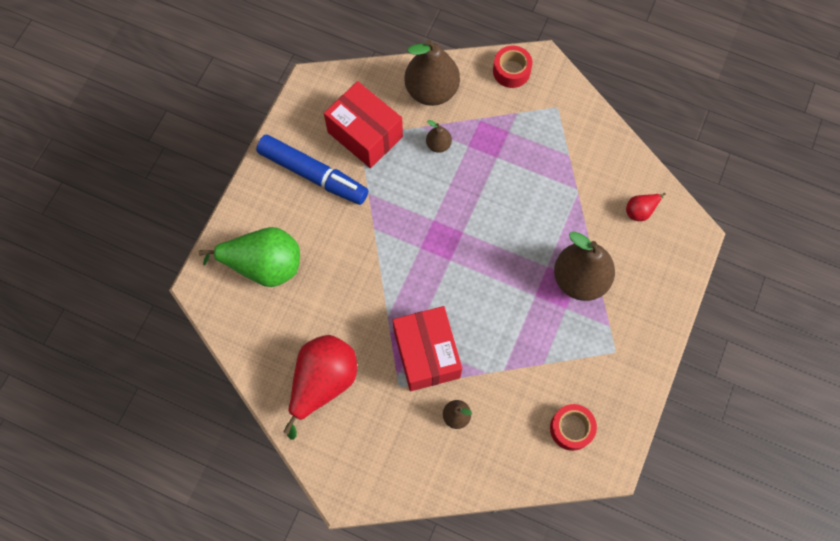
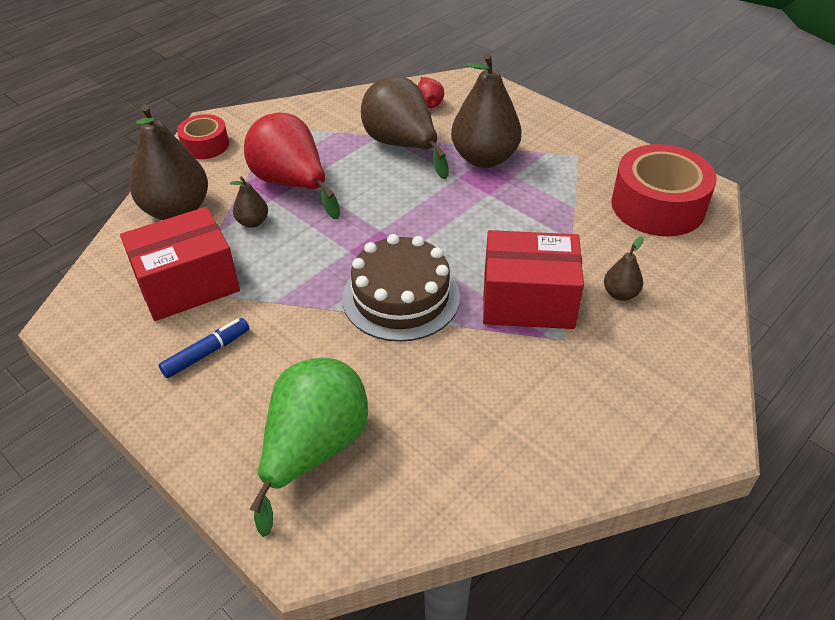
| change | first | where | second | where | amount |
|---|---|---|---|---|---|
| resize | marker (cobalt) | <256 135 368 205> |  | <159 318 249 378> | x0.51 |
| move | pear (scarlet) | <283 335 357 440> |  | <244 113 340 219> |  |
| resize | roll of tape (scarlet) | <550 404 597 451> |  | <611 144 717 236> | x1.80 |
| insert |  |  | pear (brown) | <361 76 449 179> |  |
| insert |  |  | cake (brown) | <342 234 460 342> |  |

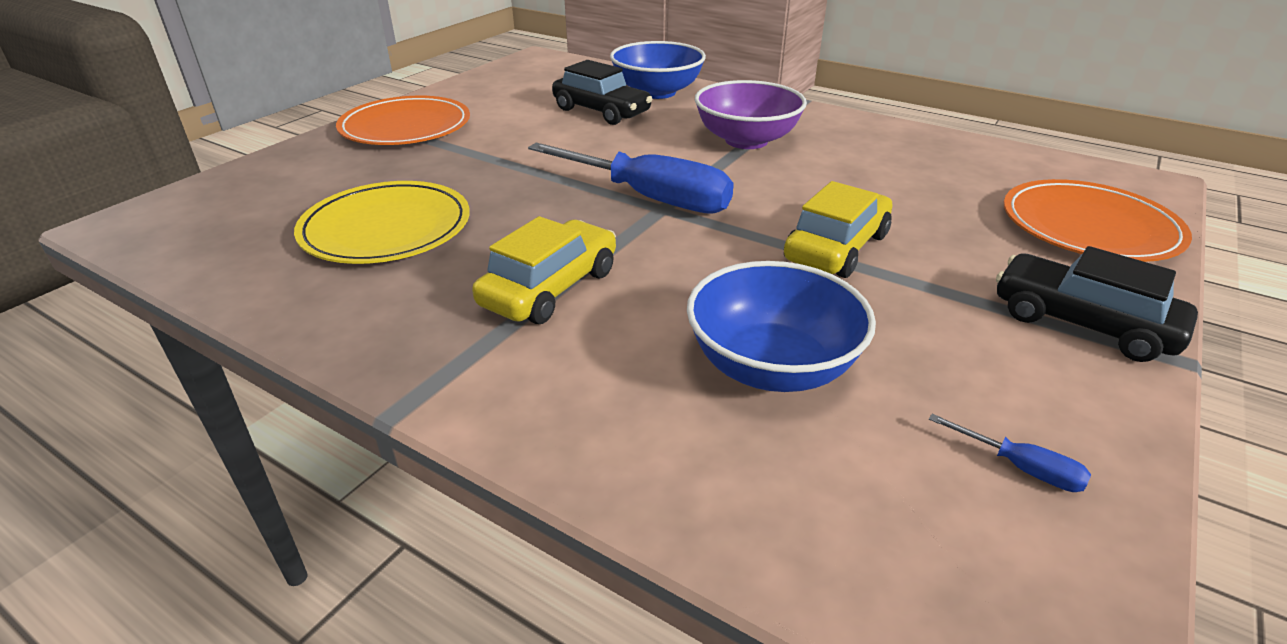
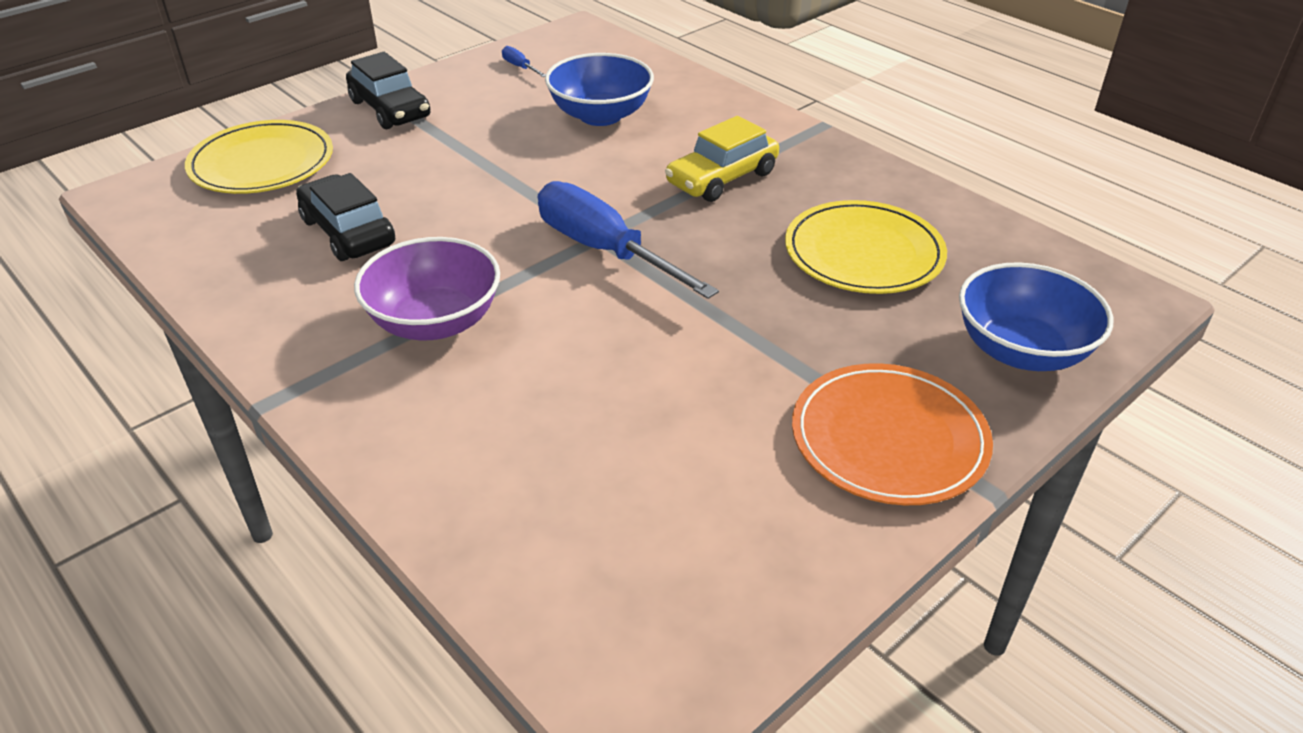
| change | first | where | second | where | amount |
|---|---|---|---|---|---|
| move | bowl (cobalt) | <610 41 706 99> |  | <959 262 1113 371> |  |
| move | car (ebony) | <552 60 652 125> |  | <296 173 395 261> |  |
| recolor | plate (bright orange) | <1004 179 1192 262> | plate (golden) | <185 120 333 194> |  |
| delete | car (golden) | <784 181 893 278> |  |  |  |

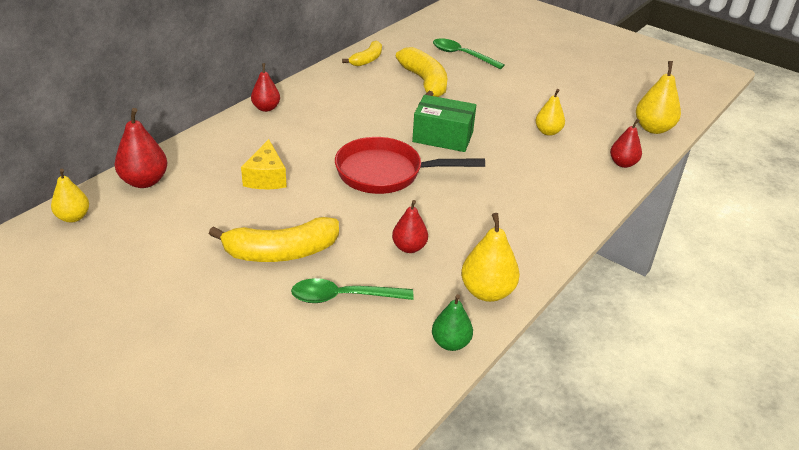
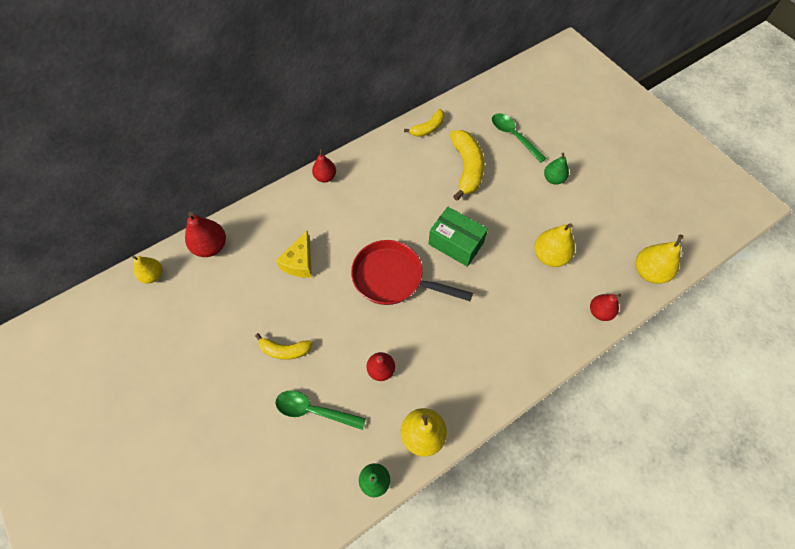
| change | first | where | second | where | amount |
|---|---|---|---|---|---|
| resize | pear (golden) | <535 89 565 136> |  | <535 223 575 267> | x1.50 |
| resize | banana (golden) | <209 217 339 262> |  | <255 333 313 360> | x0.59 |
| insert |  |  | pear (leaf-green) | <544 152 569 185> |  |

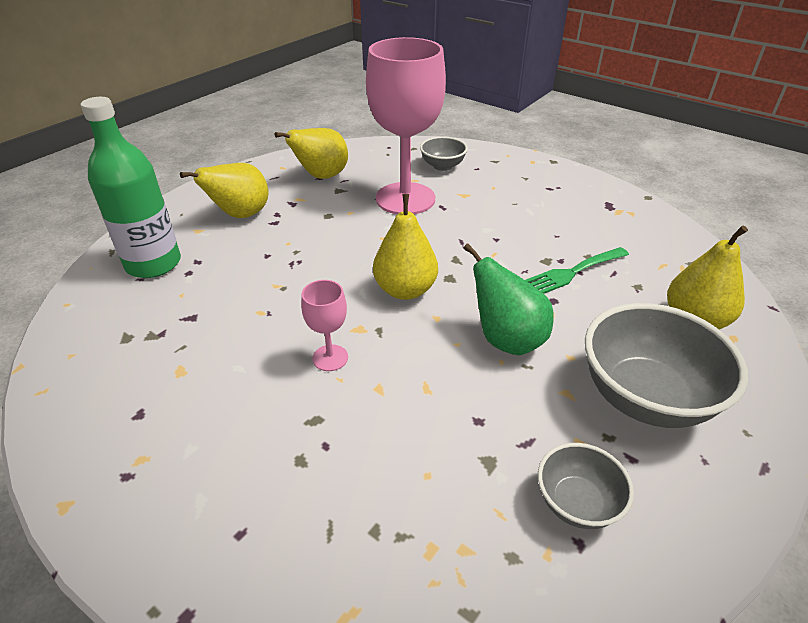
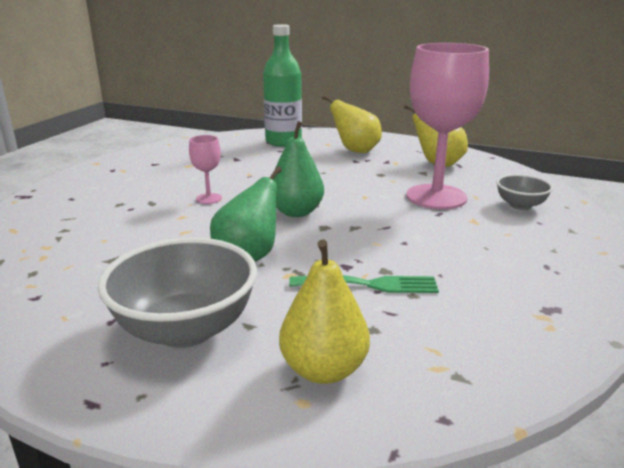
| change | first | where | second | where | amount |
|---|---|---|---|---|---|
| recolor | pear (golden) | <373 194 438 300> | pear (leaf-green) | <273 121 324 217> |  |
| rotate | dinner fork (leaf-green) | <525 247 629 294> |  | <289 275 439 293> | 135 degrees clockwise |
| delete | bowl (ash-grey) | <538 443 634 529> |  |  |  |

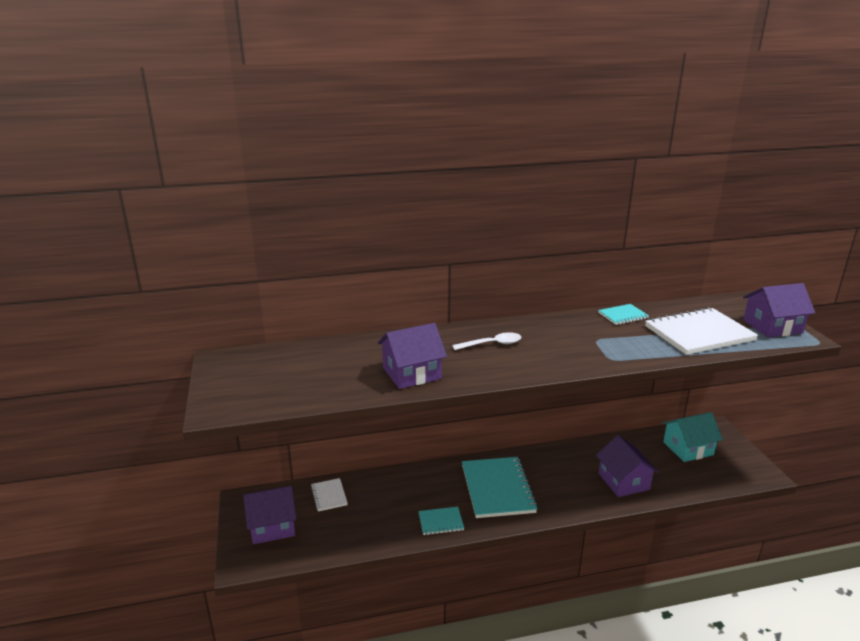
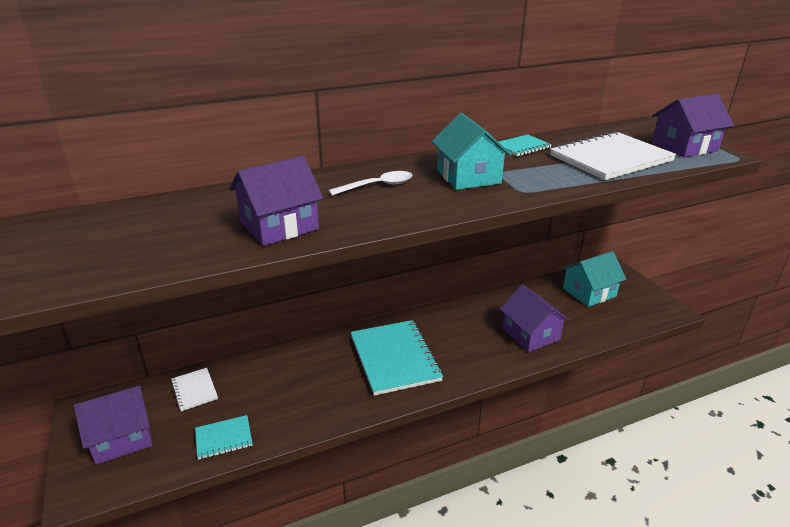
| change | first | where | second | where | amount |
|---|---|---|---|---|---|
| move | notepad (teal) | <418 507 464 535> |  | <195 415 252 460> |  |
| insert |  |  | cottage (teal) | <432 113 512 190> |  |

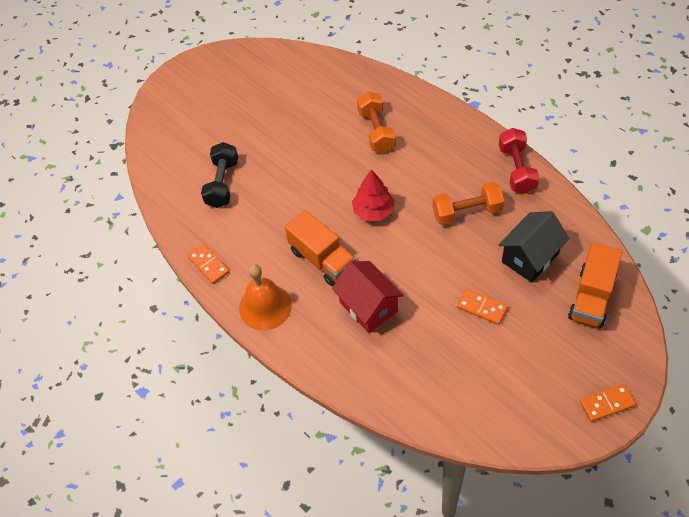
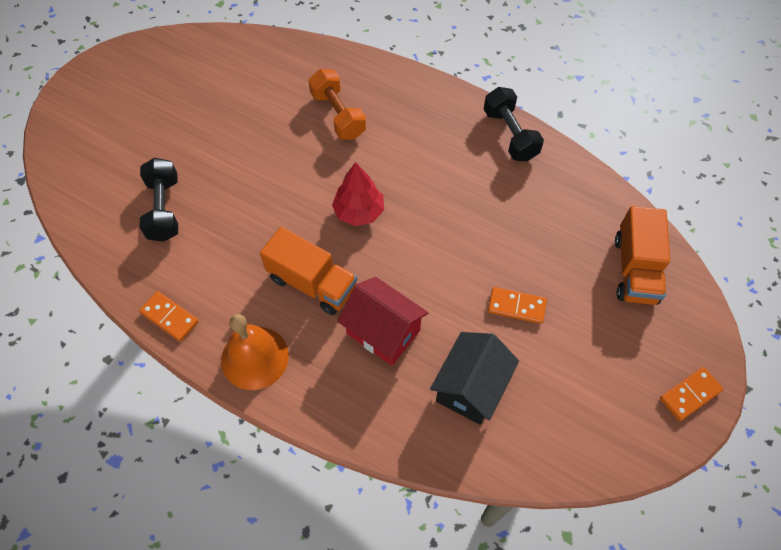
| change | first | where | second | where | amount |
|---|---|---|---|---|---|
| recolor | free weight (scarlet) | <499 128 539 194> | free weight (ebony) | <484 87 544 161> |  |
| delete | free weight (bright orange) | <433 182 504 225> |  |  |  |
| move | cottage (ebony) | <498 211 570 283> |  | <430 332 519 425> |  |

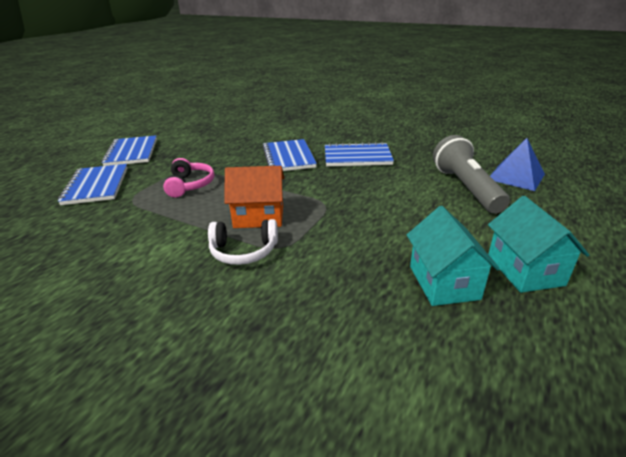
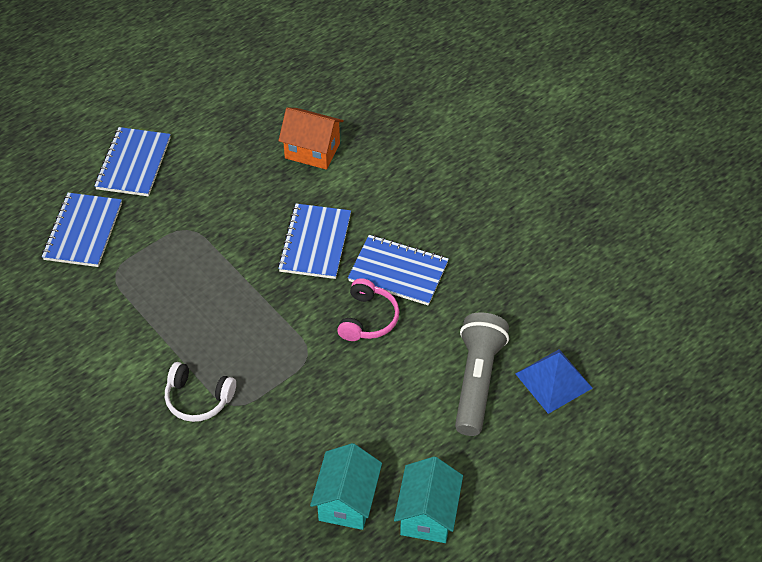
| change | first | where | second | where | amount |
|---|---|---|---|---|---|
| move | headset (rose-pink) | <163 158 214 198> |  | <337 278 400 341> |  |
| move | cottage (bright orange) | <224 166 284 228> |  | <278 107 344 170> |  |

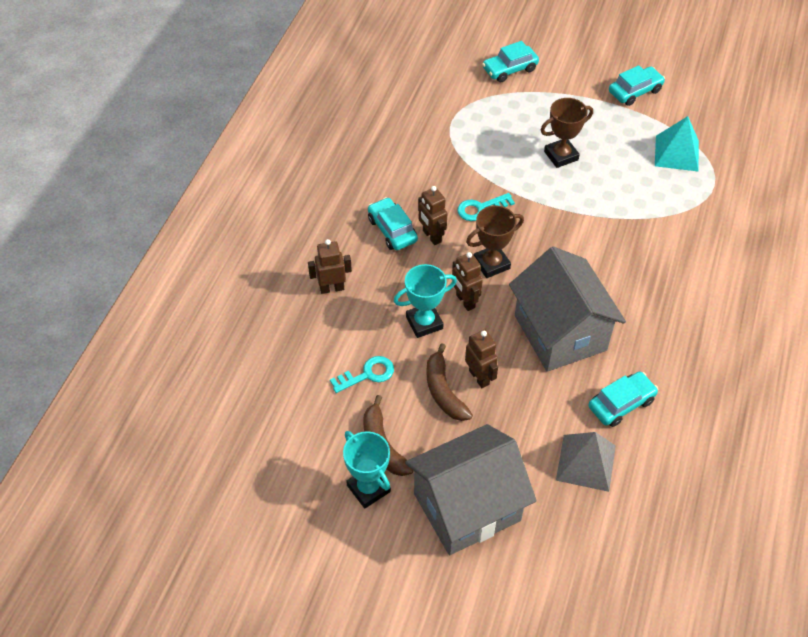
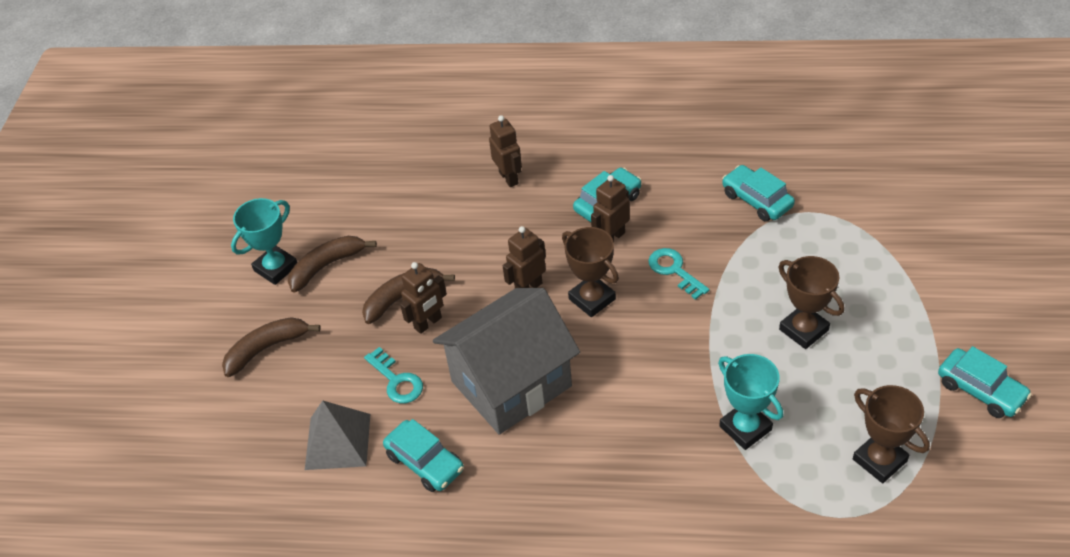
| change | first | where | second | where | amount |
|---|---|---|---|---|---|
| move | car (teal) | <482 41 539 82> |  | <722 165 795 221> |  |
| replace | pyramid shape (teal) | <655 116 699 172> | prize cup (brown) | <853 385 930 483> |  |
| move | prize cup (teal) | <394 264 457 338> |  | <718 354 783 450> |  |
| move | latchkey (teal) | <330 356 394 393> |  | <364 347 423 404> |  |
| replace | cottage (ash-grey) | <405 424 537 555> | banana (brown) | <222 317 321 377> |  |

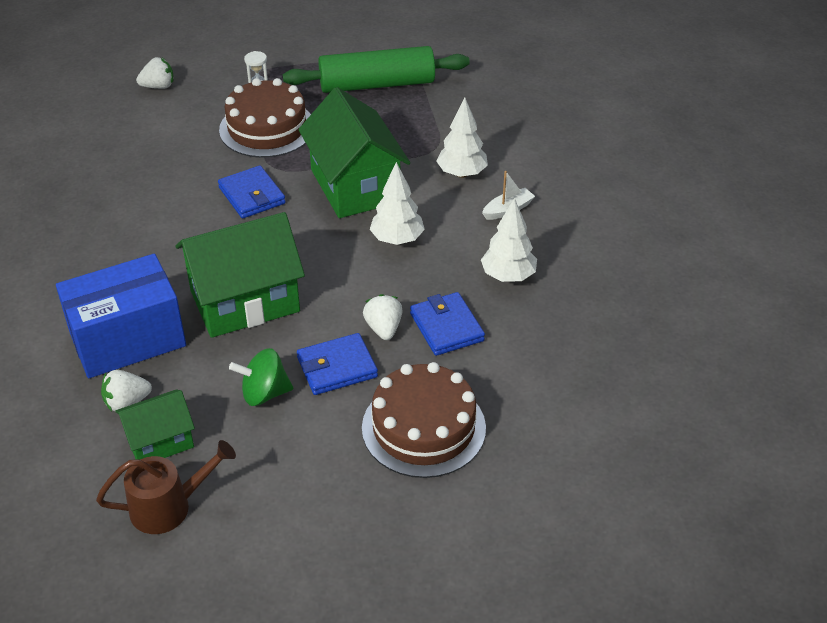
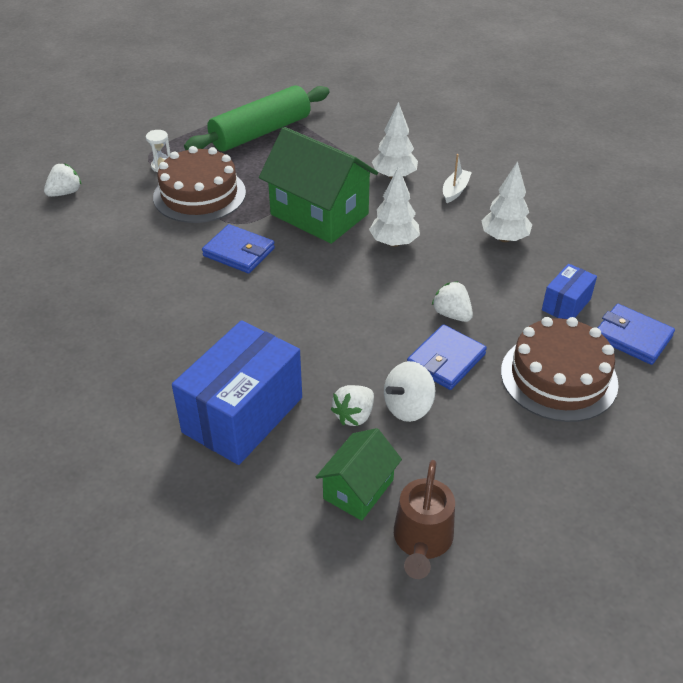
| change | first | where | second | where | amount |
|---|---|---|---|---|---|
| delete | cottage (leaf-green) | <175 212 305 338> |  |  |  |
| move | billfold (cobalt) | <410 292 485 356> |  | <598 304 675 365> |  |
| recolor | toy top (leaf-green) | <229 348 293 406> | toy top (white) | <384 361 435 422> |  |
| move | berry (white) | <101 370 152 411> |  | <331 385 374 426> |  |
| rotate | sprinkling can (brown) | <96 440 236 534> |  | <394 460 455 579> | 150 degrees clockwise |
| insert |  |  | box (cobalt) | <542 264 597 319> |  |

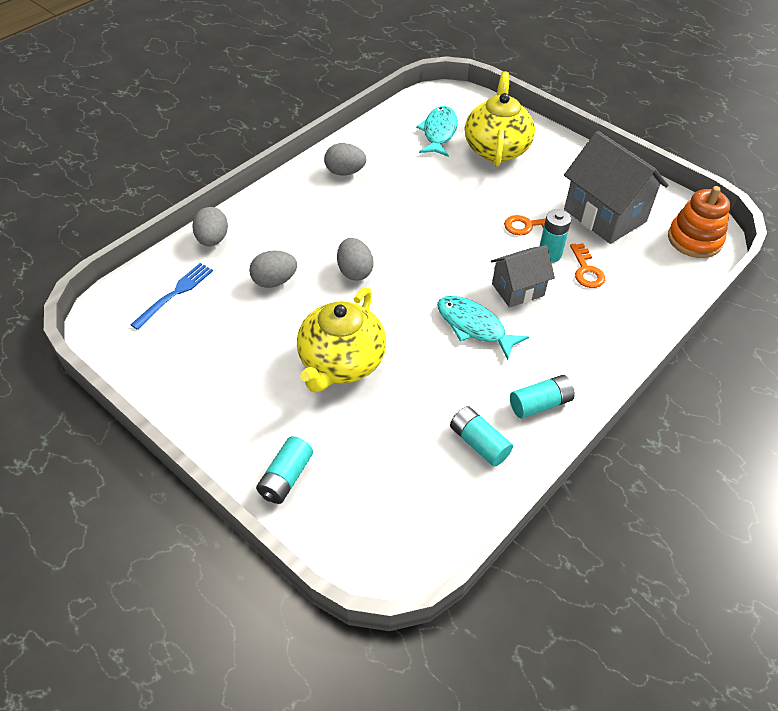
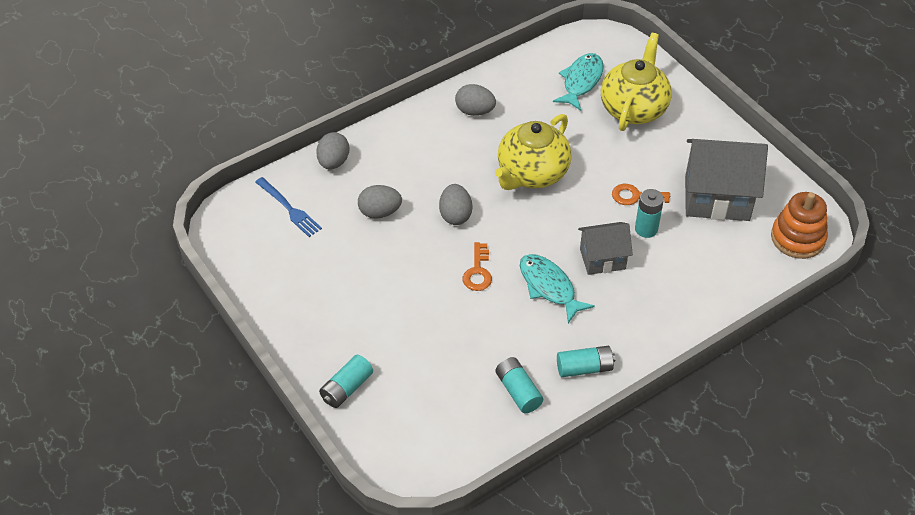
| change | first | where | second | where | amount |
|---|---|---|---|---|---|
| rotate | cottage (ash-grey) | <564 131 668 244> |  | <685 139 768 221> | 60 degrees counterclockwise |
| move | latchkey (bright orange) | <570 243 605 288> |  | <463 242 492 291> |  |
| rotate | dinner fork (cobalt) | <130 263 213 330> |  | <255 177 322 237> | 90 degrees clockwise |
| move | tea pot (golden) | <297 287 386 393> |  | <495 114 571 190> |  |

